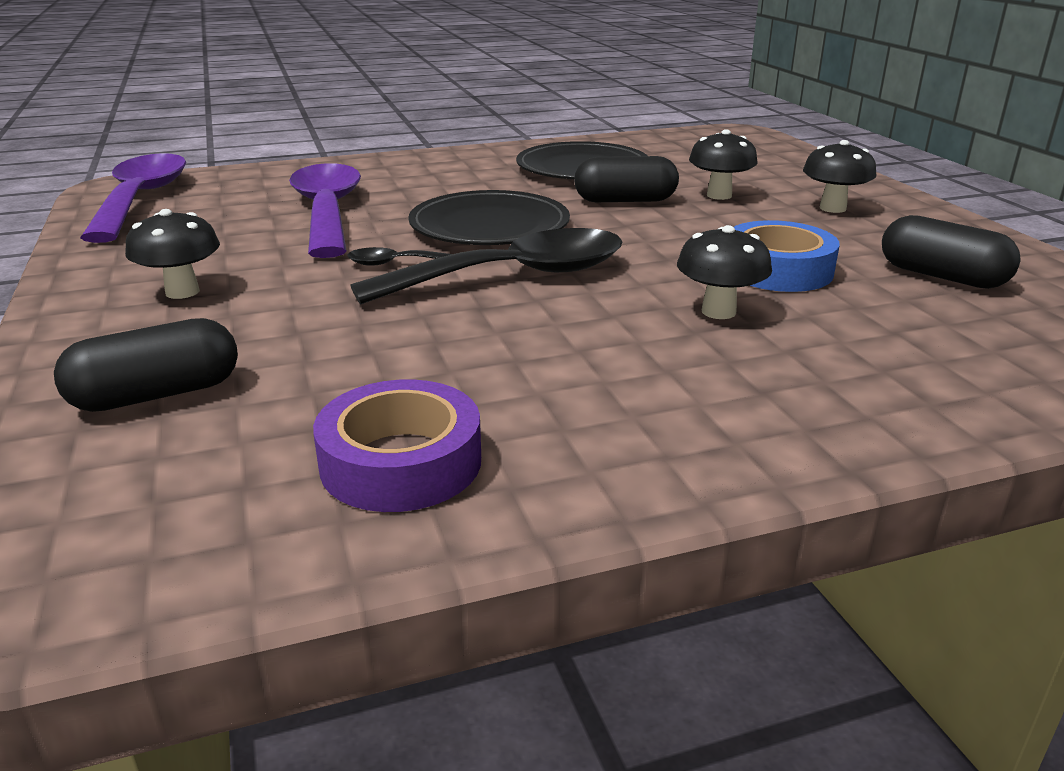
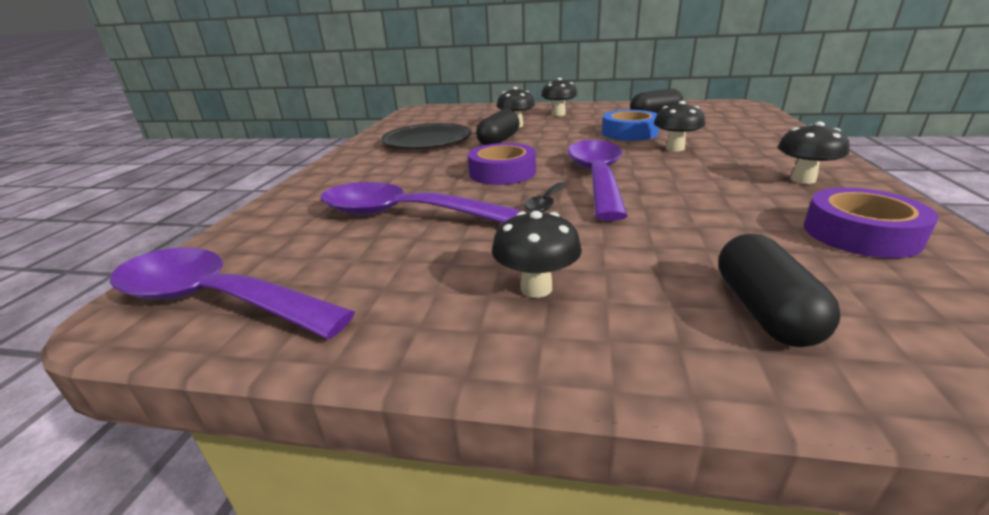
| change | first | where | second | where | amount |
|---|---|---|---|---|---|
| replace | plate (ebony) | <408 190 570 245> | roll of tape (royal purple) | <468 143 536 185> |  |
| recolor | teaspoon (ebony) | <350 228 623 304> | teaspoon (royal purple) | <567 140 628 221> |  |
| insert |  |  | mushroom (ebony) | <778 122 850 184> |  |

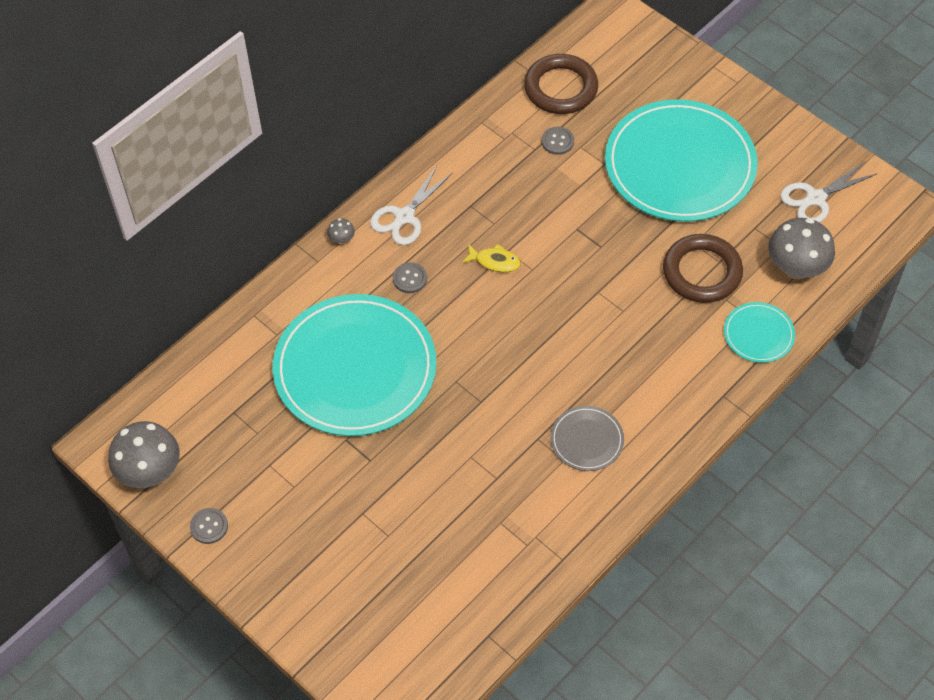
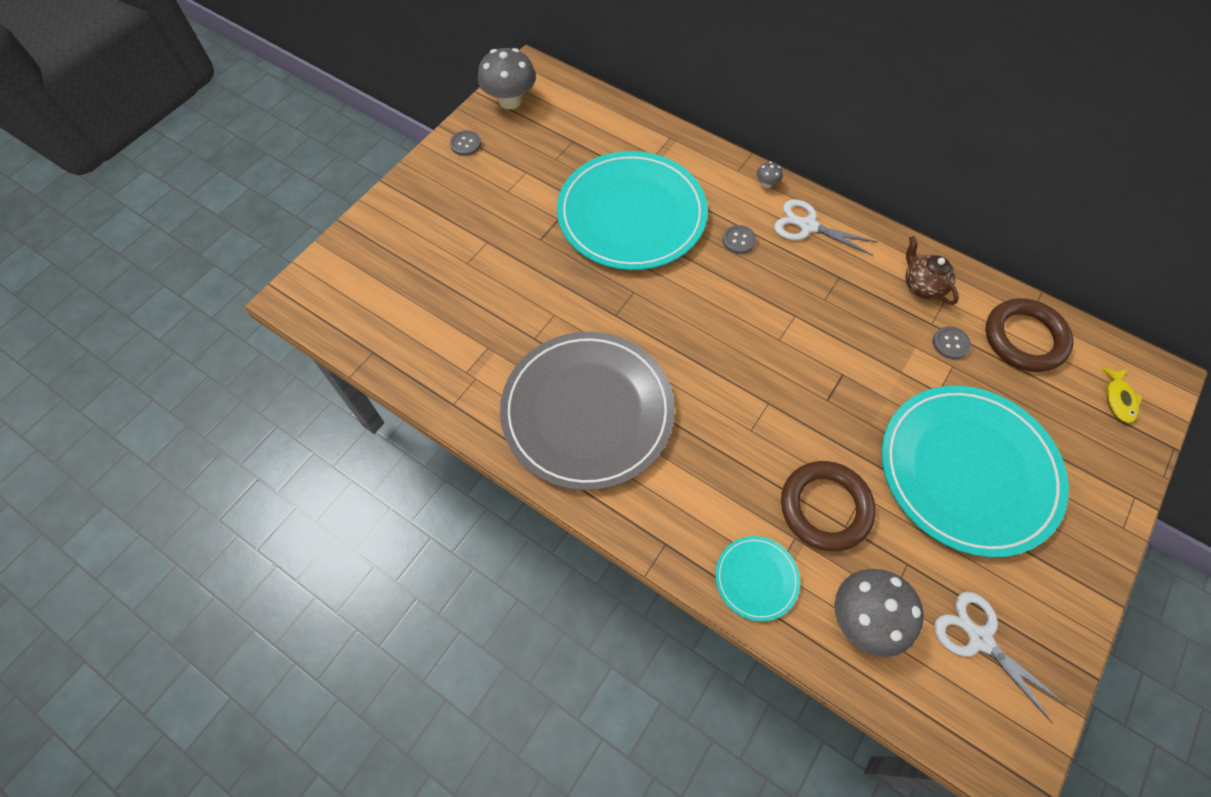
| change | first | where | second | where | amount |
|---|---|---|---|---|---|
| move | fish figure (golden) | <462 244 521 272> |  | <1101 366 1143 423> |  |
| resize | plate (ash-grey) | <551 406 624 471> |  | <500 332 675 490> | x2.28 |
| insert |  |  | tea pot (brown) | <905 236 959 305> |  |

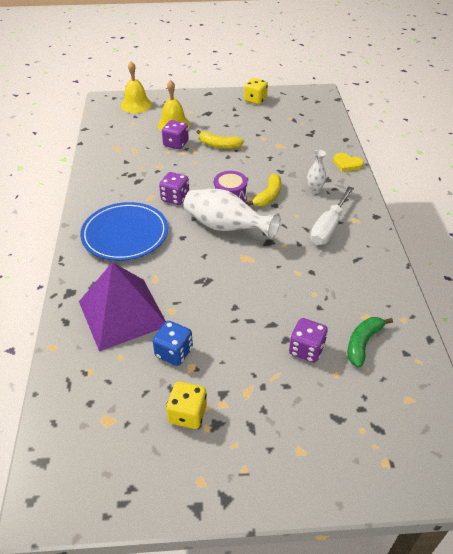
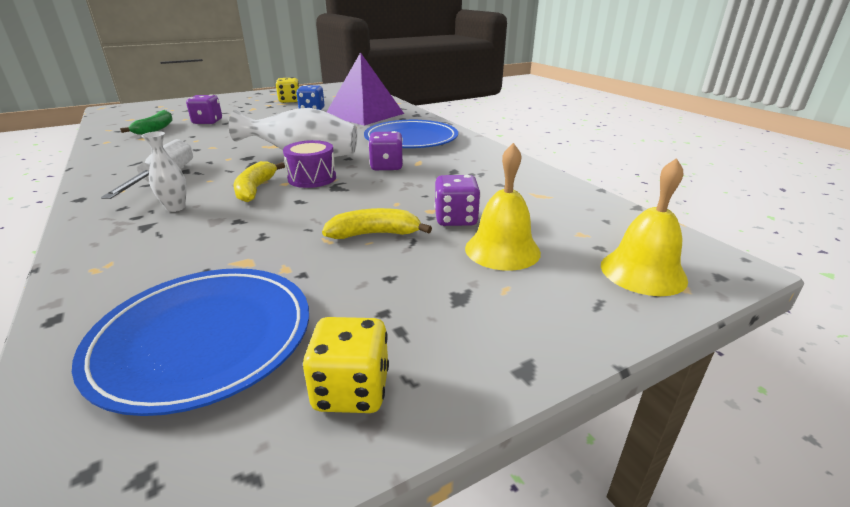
| change | first | where | second | where | amount |
|---|---|---|---|---|---|
| delete | love heart (golden) | <333 153 364 172> |  |  |  |
| insert |  |  | plate (cobalt) | <72 268 309 416> |  |

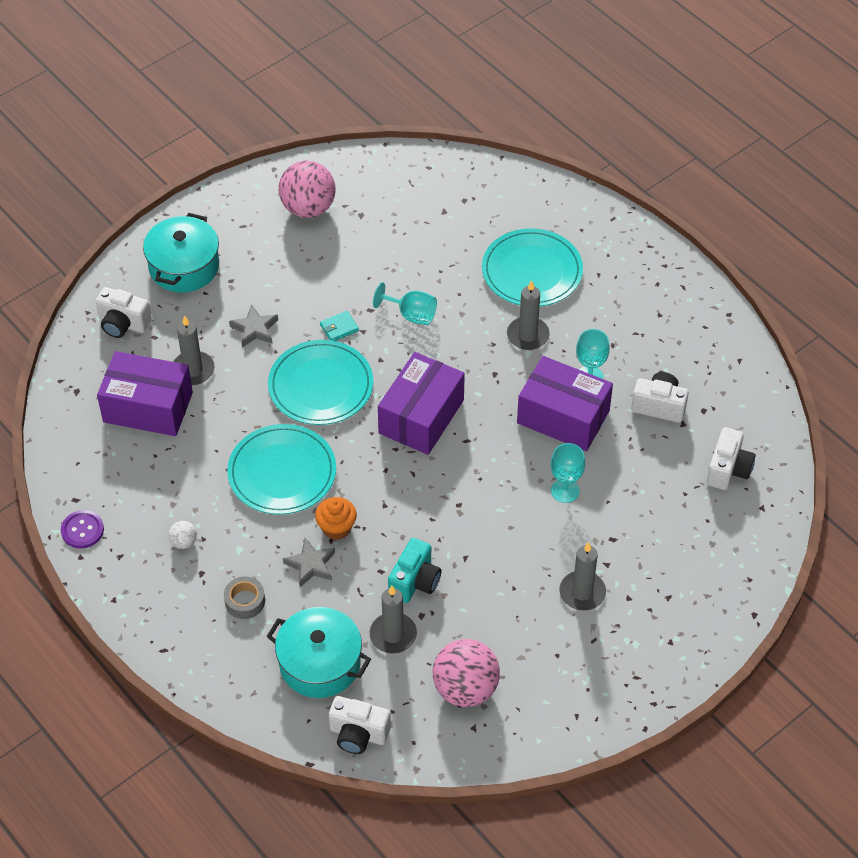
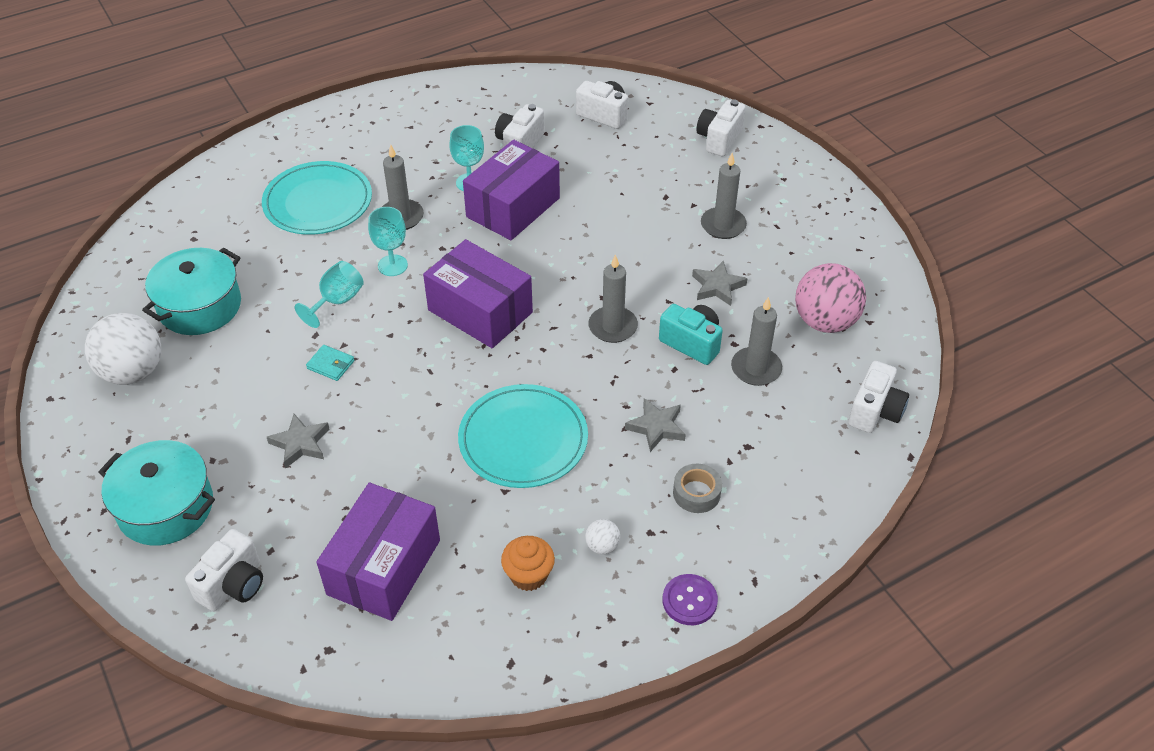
| change | first | where | second | where | amount |
|---|---|---|---|---|---|
| recolor | sphere (rose-pink) | <279 161 336 218> | sphere (white) | <85 313 161 385> |  |
| rotate | billfold (teal) | <320 311 359 341> |  | <306 345 354 381> | 45 degrees counterclockwise |
| move | pillar candle (ash-grey) | <173 316 215 385> |  | <588 254 638 343> |  |
| delete | plate (teal) | <268 340 373 425> |  |  |  |
| move | chalice (teal) | <550 443 585 503> |  | <368 207 408 276> |  |
| move | muffin (bright orange) | <315 497 357 540> |  | <501 536 555 591> |  |
| move | sewing button (royal purple) | <61 510 104 549> |  | <663 574 718 625> |  |
| move | pot (teal) | <267 607 371 698> |  | <142 248 241 335> |  |
| insert |  |  | compact camera (white) | <696 100 746 156> |  |
| insert |  |  | star (ash-grey) | <692 261 748 306> |  |

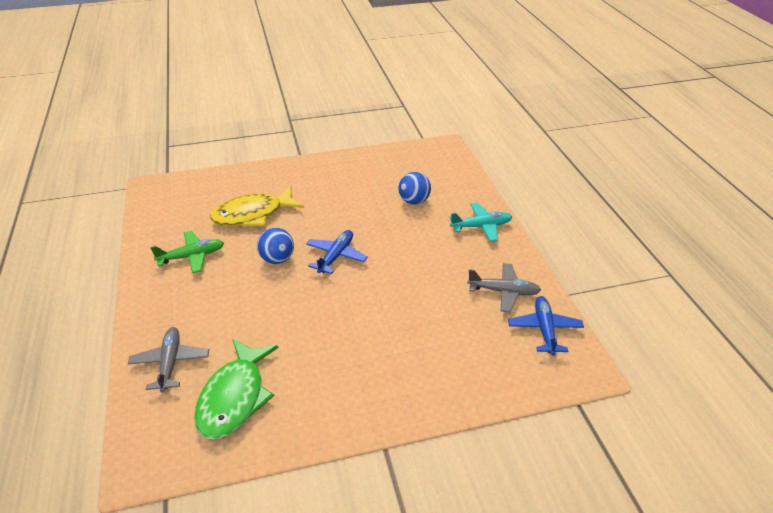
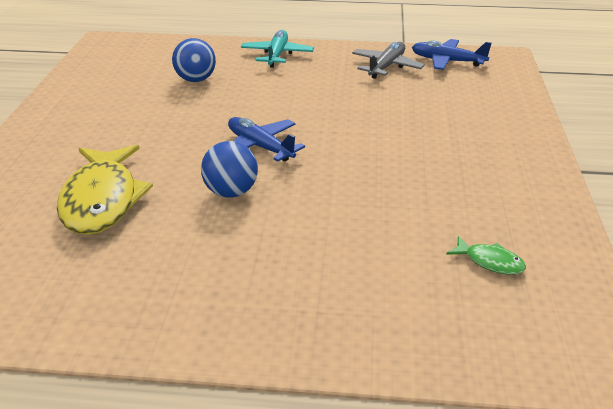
| change | first | where | second | where | amount |
|---|---|---|---|---|---|
| delete | aeroplane (leaf-green) | <151 231 224 273> |  |  |  |
| delete | aeroplane (ash-grey) | <128 327 209 392> |  |  |  |
| resize | fish figure (leaf-green) | <194 339 278 439> |  | <446 236 526 275> | x0.44 |

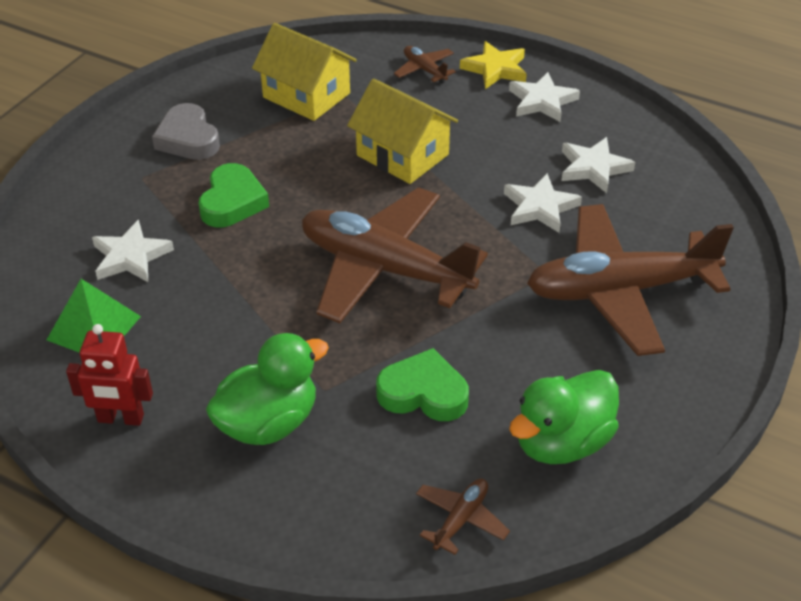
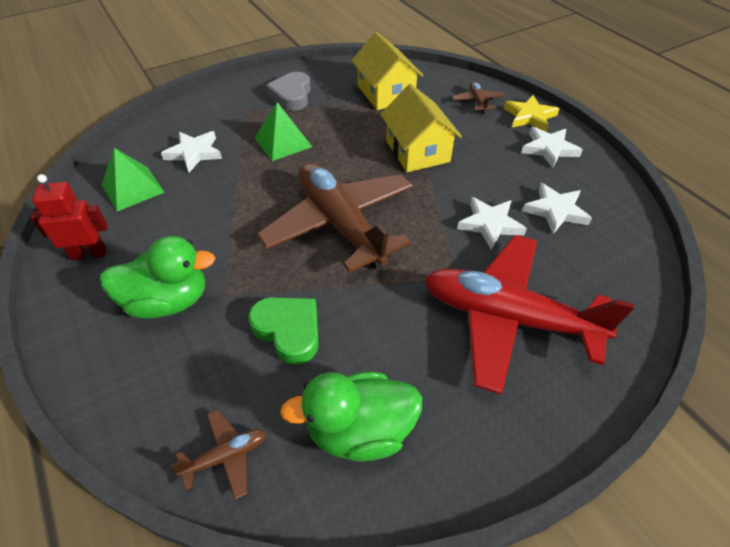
| change | first | where | second | where | amount |
|---|---|---|---|---|---|
| replace | love heart (leaf-green) | <198 163 269 227> | pyramid shape (leaf-green) | <254 102 312 161> |  |
| recolor | aeroplane (brown) | <527 204 734 356> | aeroplane (scarlet) | <425 235 634 395> |  |
| rotate | robot (scarlet) | <66 324 153 426> |  | <30 174 108 260> | 135 degrees clockwise |

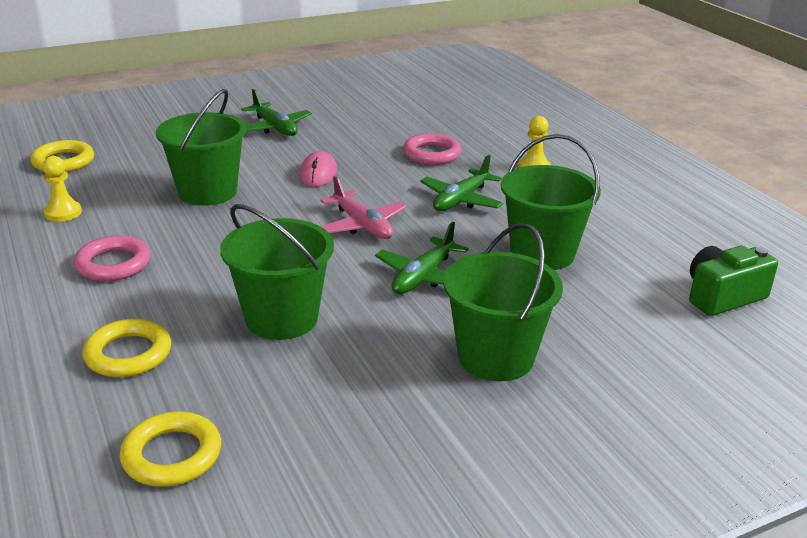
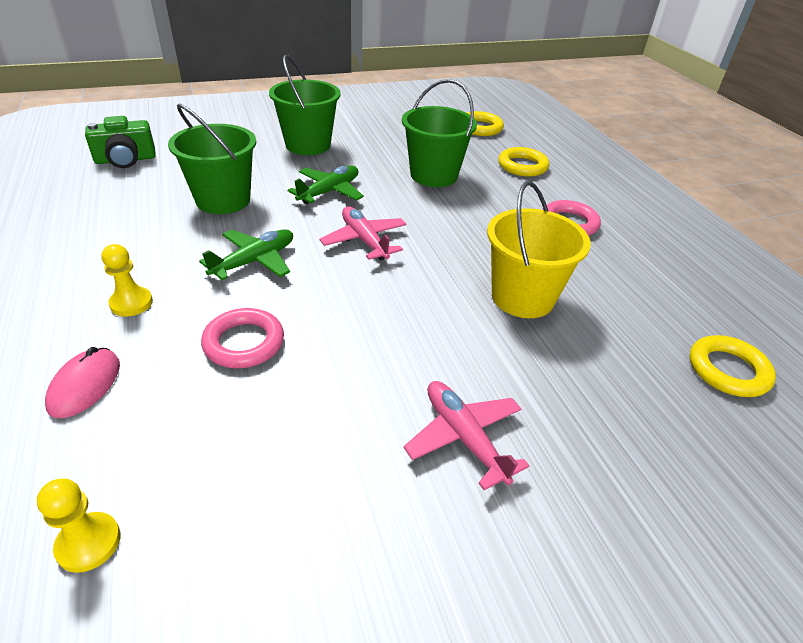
| change | first | where | second | where | amount |
|---|---|---|---|---|---|
| recolor | pail (leaf-green) | <156 89 247 206> | pail (golden) | <487 181 591 318> |  |
| recolor | aeroplane (leaf-green) | <242 89 312 136> | aeroplane (rose-pink) | <404 381 529 490> |  |
| move | mouse (rose-pink) | <299 151 337 187> |  | <45 347 120 418> |  |
| move | pawn (golden) | <42 156 82 222> |  | <37 478 121 573> |  |

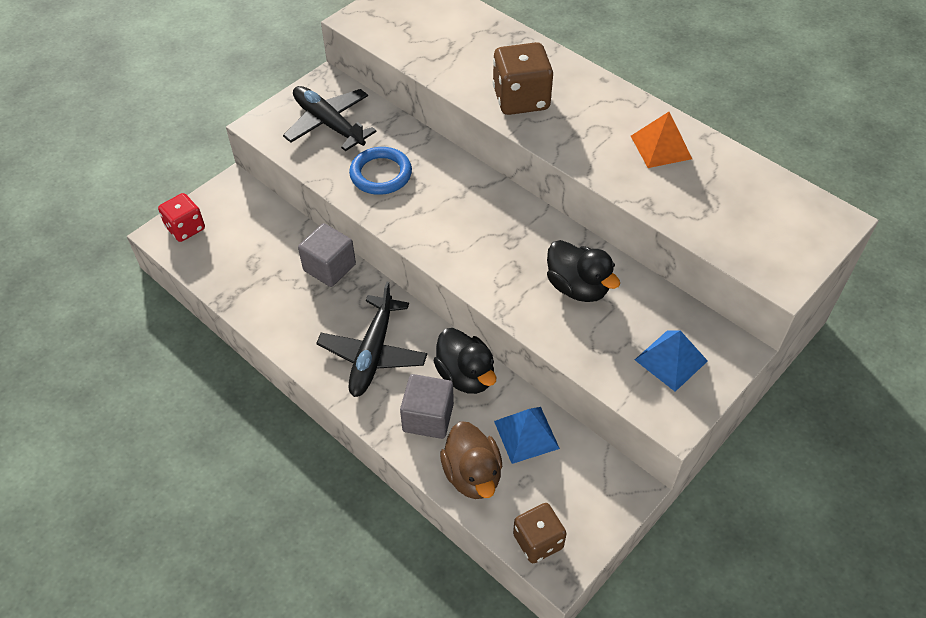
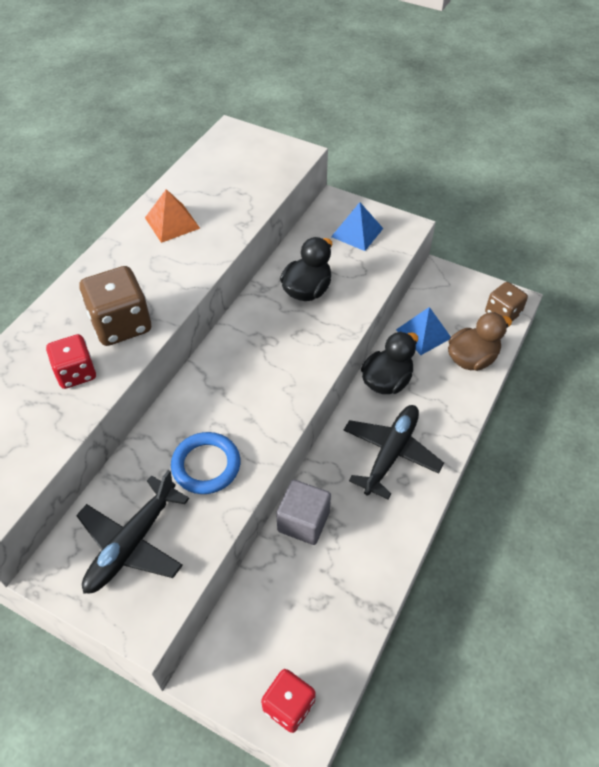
| change | first | where | second | where | amount |
|---|---|---|---|---|---|
| rotate | aeroplane (ebony) | <316 282 427 397> |  | <344 405 444 499> | 60 degrees counterclockwise |
| delete | cube (ash-grey) | <400 374 454 439> |  |  |  |
| insert |  |  | die (scarlet) | <46 334 96 389> |  |

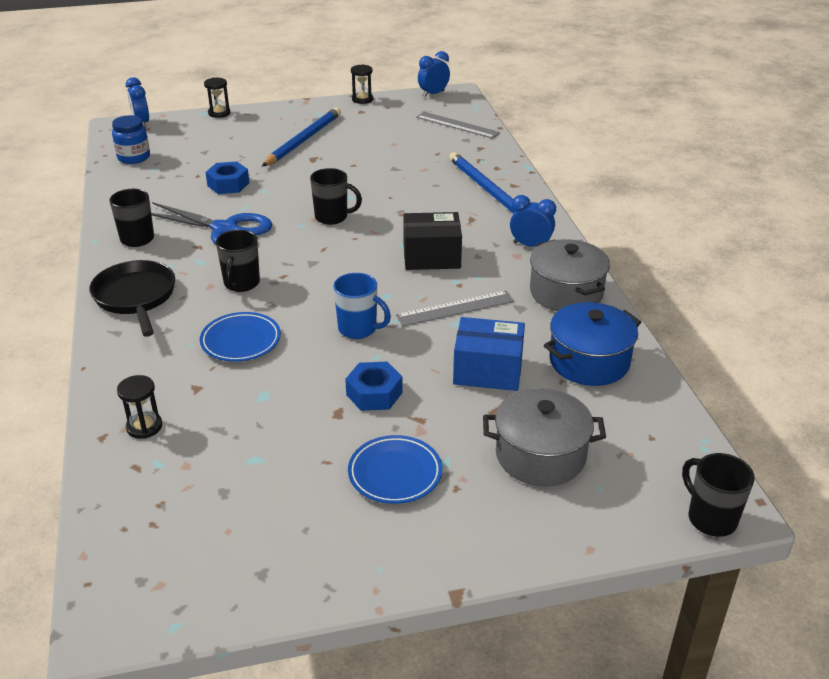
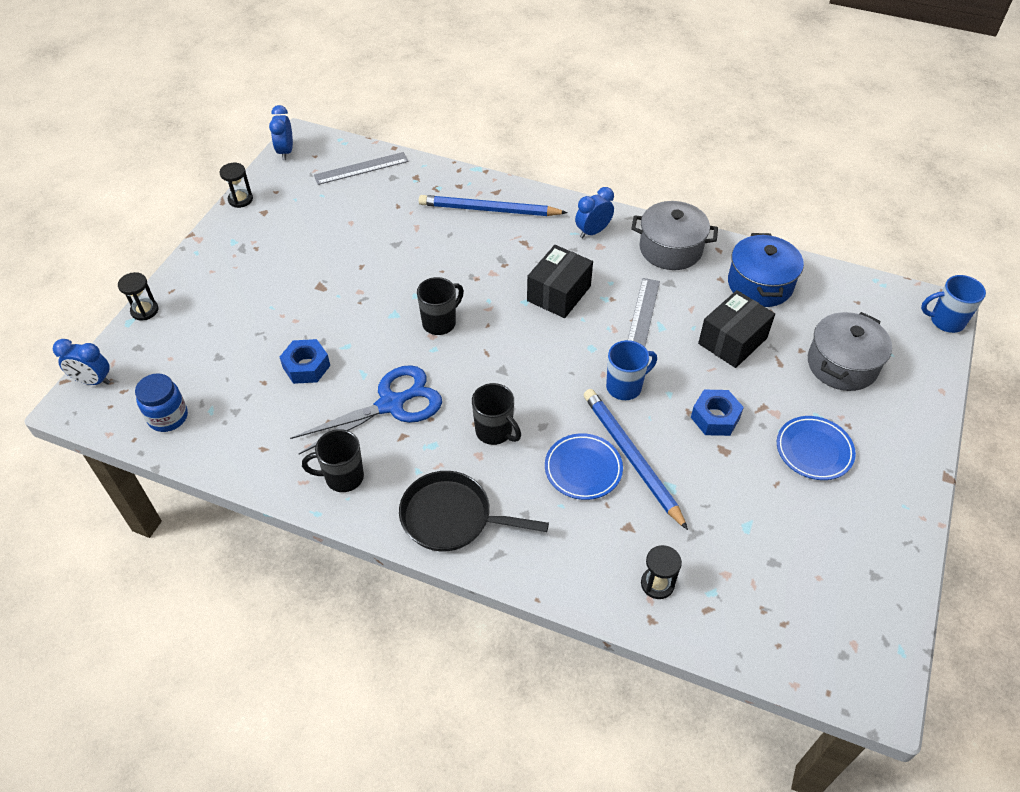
| change | first | where | second | where | amount |
|---|---|---|---|---|---|
| move | pencil (cobalt) | <262 107 341 167> |  | <583 389 688 530> |  |
| recolor | box (cobalt) | <453 317 525 391> | box (ebony) | <698 290 775 368> |  |
| recolor | mug (ebony) | <682 453 755 537> | mug (cobalt) | <921 275 986 333> |  |

